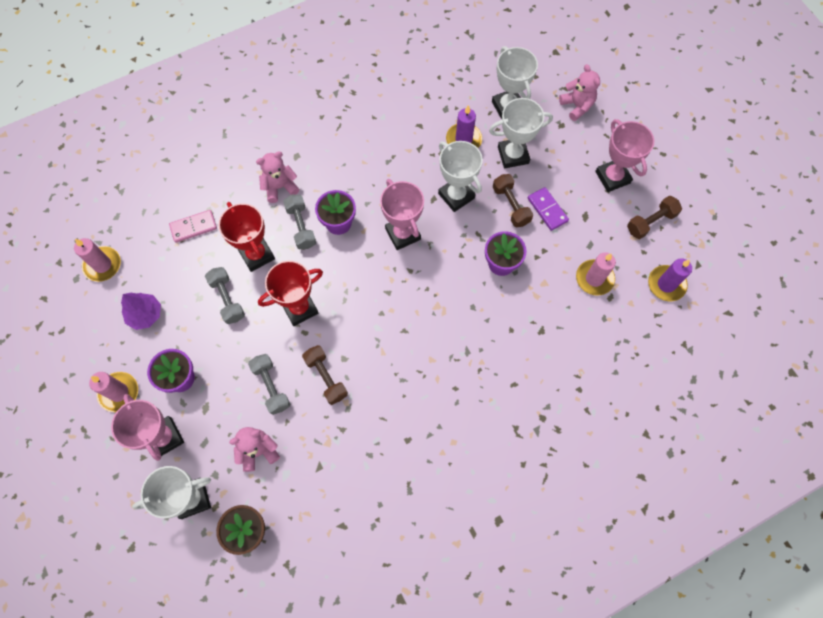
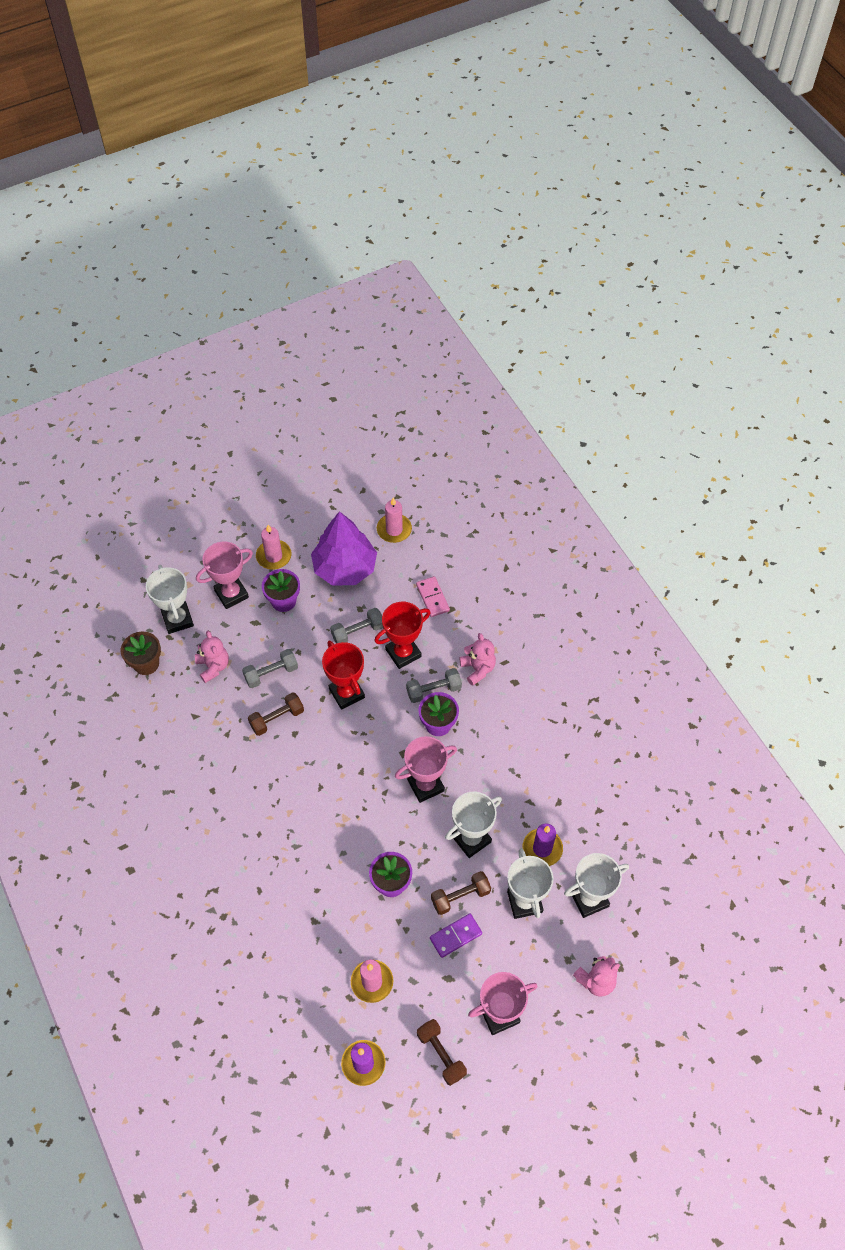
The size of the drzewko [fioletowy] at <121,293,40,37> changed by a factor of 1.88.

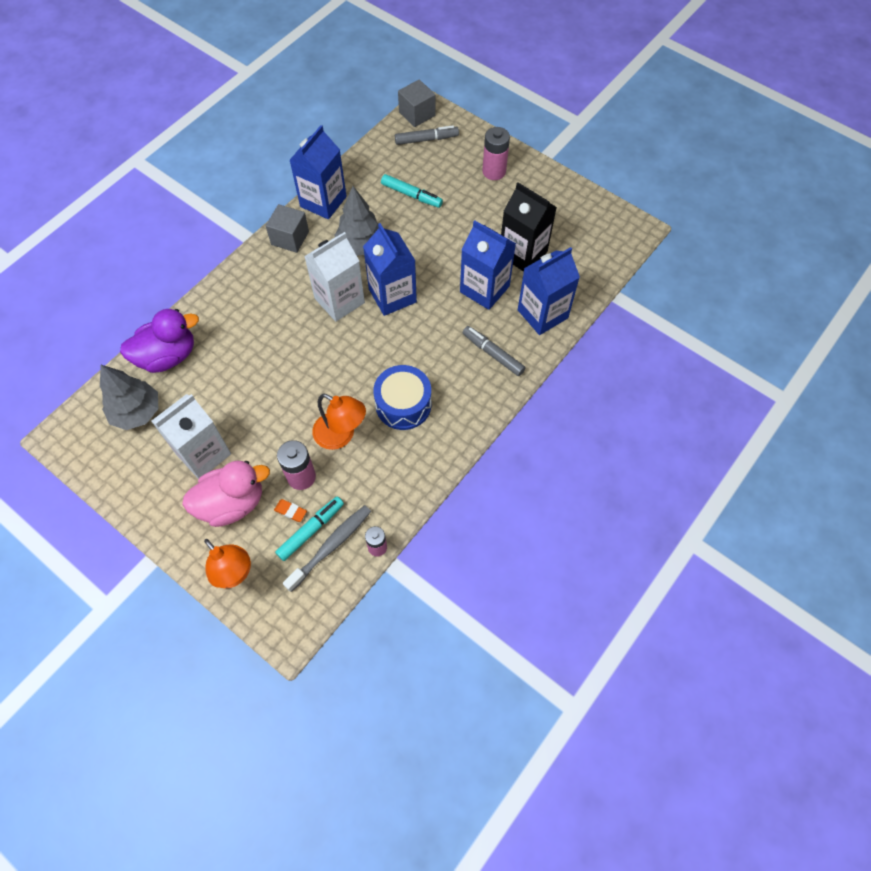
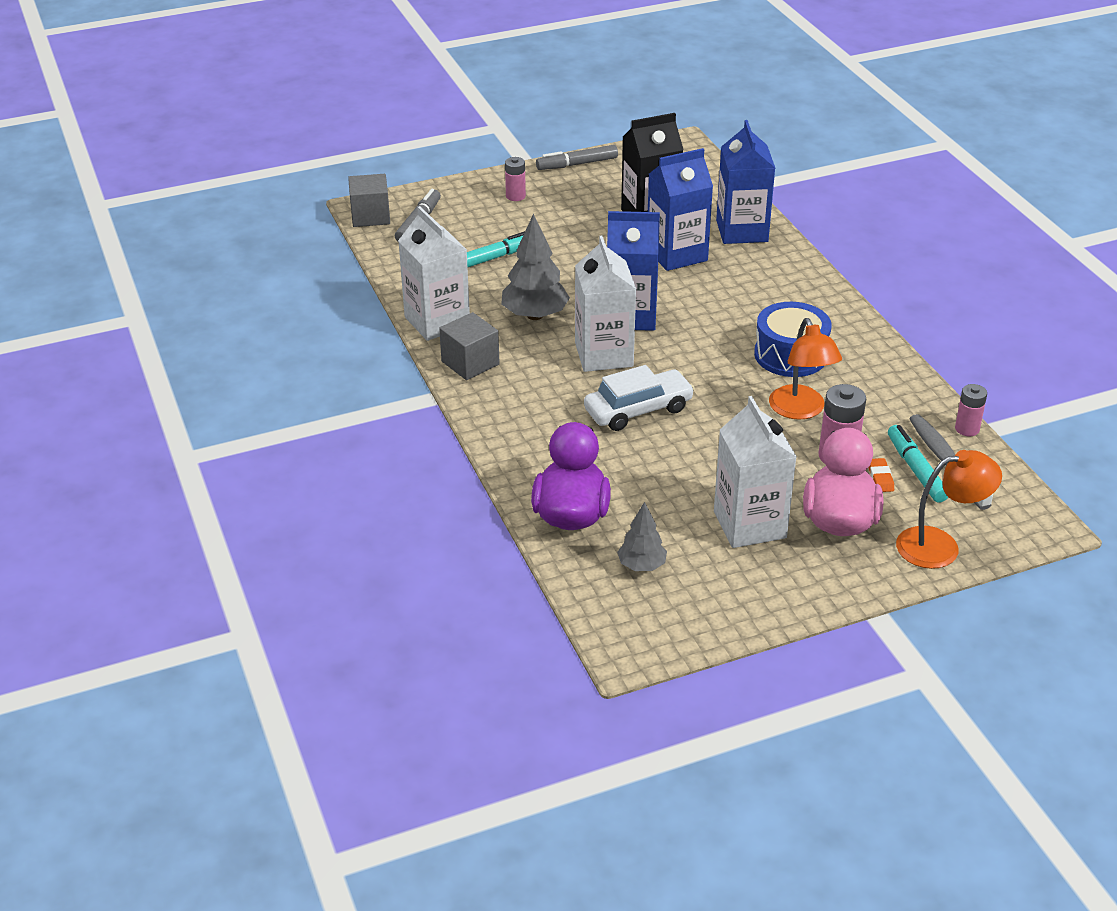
The second view gained the samochód [biały] at <584,365,111,66>.
The flamaster [szary] ended up elsewhere, having gone from <463,326,62,50> to <536,145,82,25>.
What was the karton mleka [niebieski] at <289,125,58,94> turned into the karton mleka [biały] at <398,206,72,135>.
The gumka do mazania [pomarańczowy] at <274,499,33,23> ended up facing another way, 60 degrees counterclockwise from before.
The lampka [pomarańczowy] at <312,393,54,57> ended up facing another way, 105 degrees clockwise from before.
The size of the drzewko [szary] at <100,365,58,65> changed by a factor of 0.60.
The size of the bateria [różowy] at <482,127,28,53> changed by a factor of 0.64.

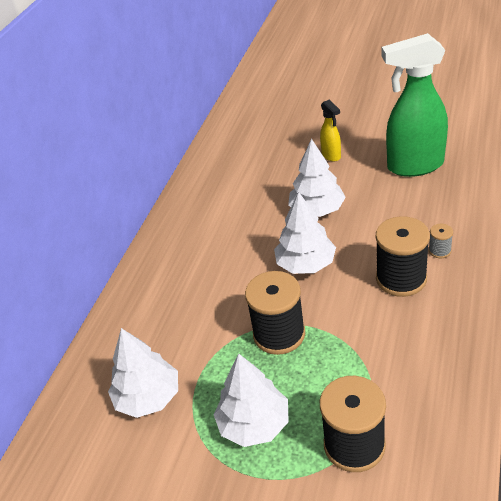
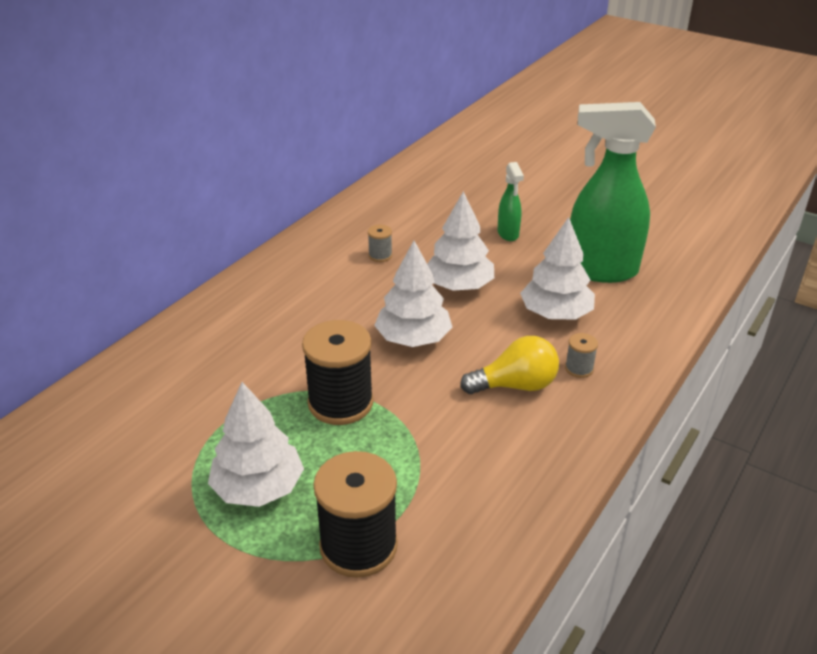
The second view gained the szpulka [szary] at <368,225,24,37>.
The drzewko [biały] ended up elsewhere, having gone from <108,328,70,90> to <520,217,75,103>.
Where the szpulka [czarny] stood at <376,216,54,81>, the żarówka [żółty] came to stand at <460,336,99,58>.
What was the spryskiwacz [żółty] at <320,100,21,61> turned into the spryskiwacz [zielony] at <497,162,27,79>.

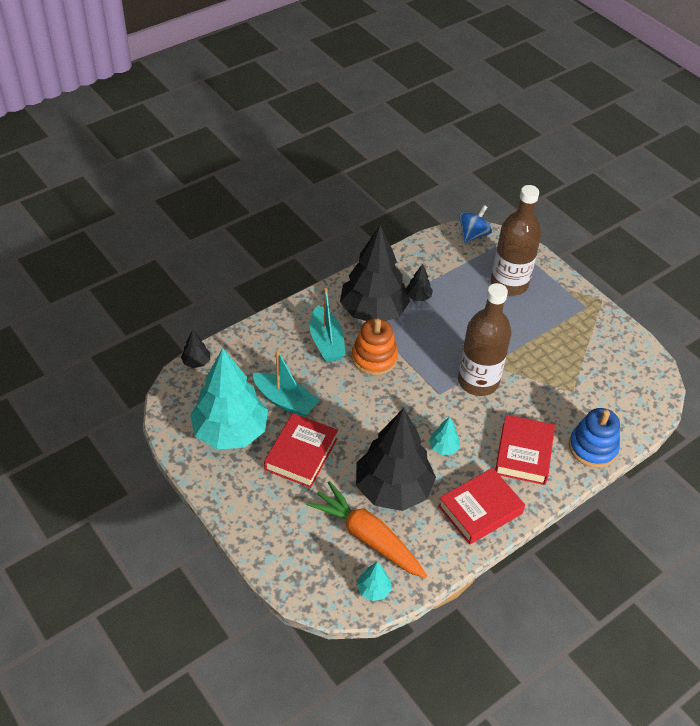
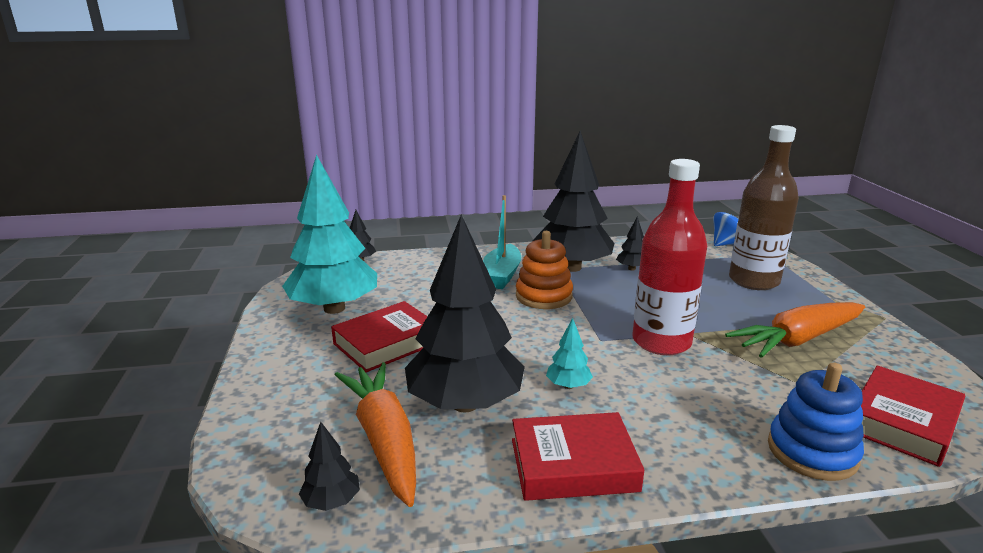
The second view lost the łódka [turkusowy] at <253,350,67,67>.
The second view gained the marchewka [pomarańczowy] at <725,302,140,56>.
The książka [czerwony] ended up elsewhere, having gone from <495,415,60,70> to <861,365,104,102>.
What was the drzewko [turkusowy] at <357,562,35,39> turned into the drzewko [czarny] at <299,422,61,89>.
What was the butelka [brązowy] at <458,283,53,113> turned into the butelka [czerwony] at <632,159,75,196>.

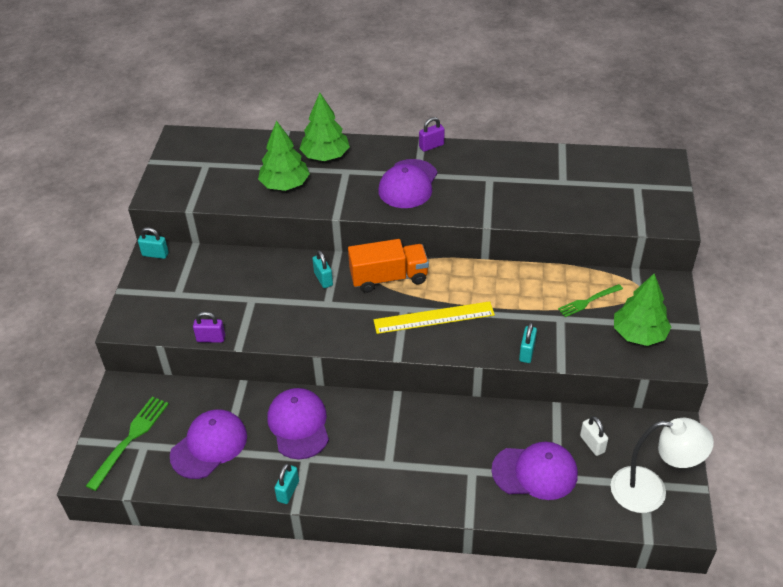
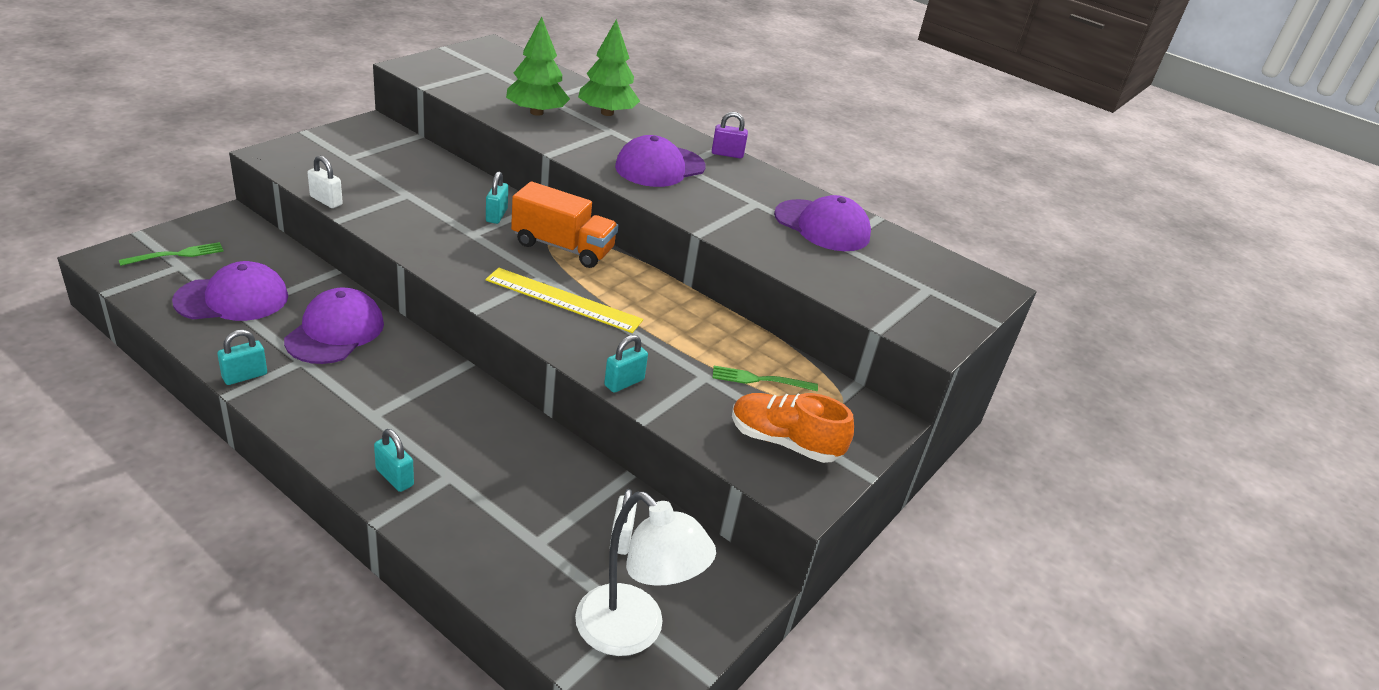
The kłódka [turkusowy] ended up elsewhere, having gone from <138,227,31,32> to <374,429,40,63>.
The czapka [fioletowy] ended up elsewhere, having gone from <491,442,87,58> to <774,195,97,56>.
Where the drzewko [zielony] stood at <614,274,57,72>, the but [pomarańczowy] came to stand at <732,393,122,70>.
What was the kłódka [fioletowy] at <193,312,32,31> turned into the kłódka [biały] at <307,156,36,52>.
The size of the widelec [zielony] at <86,396,83,95> changed by a factor of 0.65.

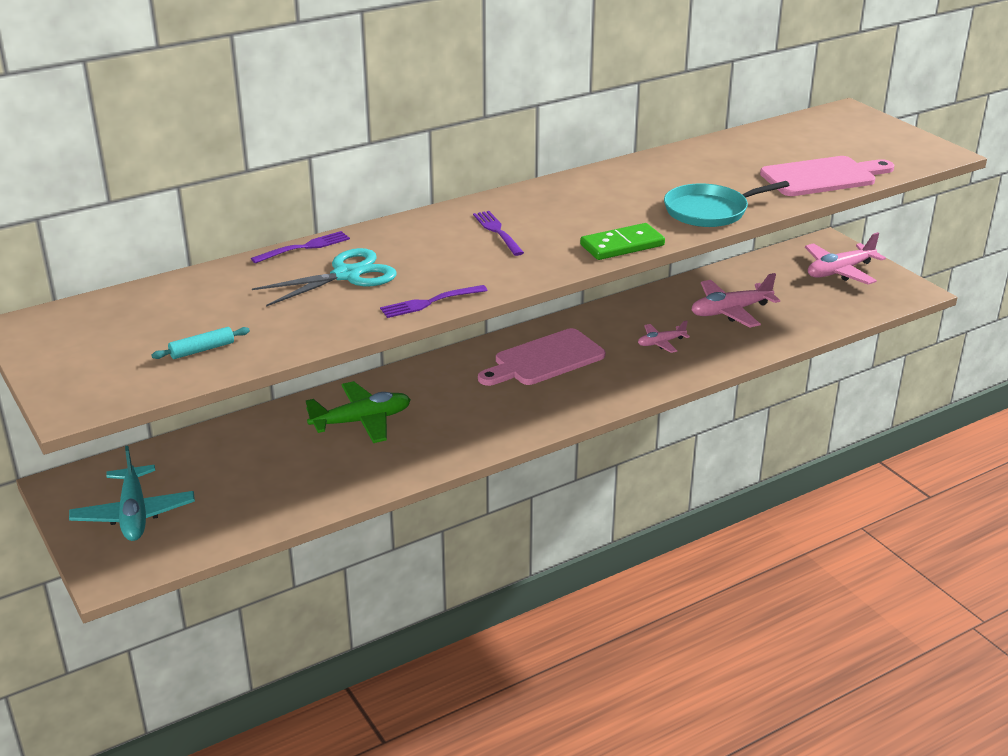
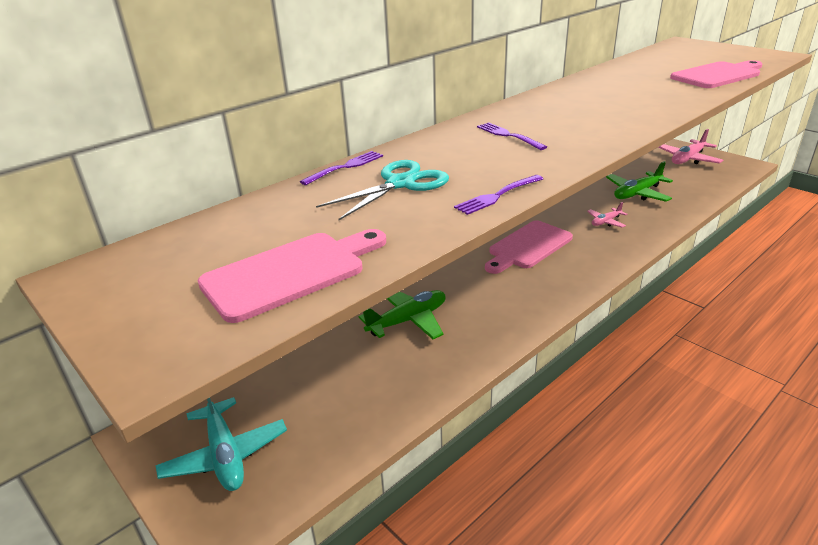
The second view lost the kostka domina [zielony] at <580,223,85,37>.
The second view lost the patelnia [turkusowy] at <664,181,125,46>.
Where the wałek do ciasta [turkusowy] stood at <151,327,99,32>, the deska do krojenia [różowy] came to stand at <198,229,188,94>.
What was the samolot [różowy] at <691,273,89,55> turned into the samolot [zielony] at <606,161,67,41>.

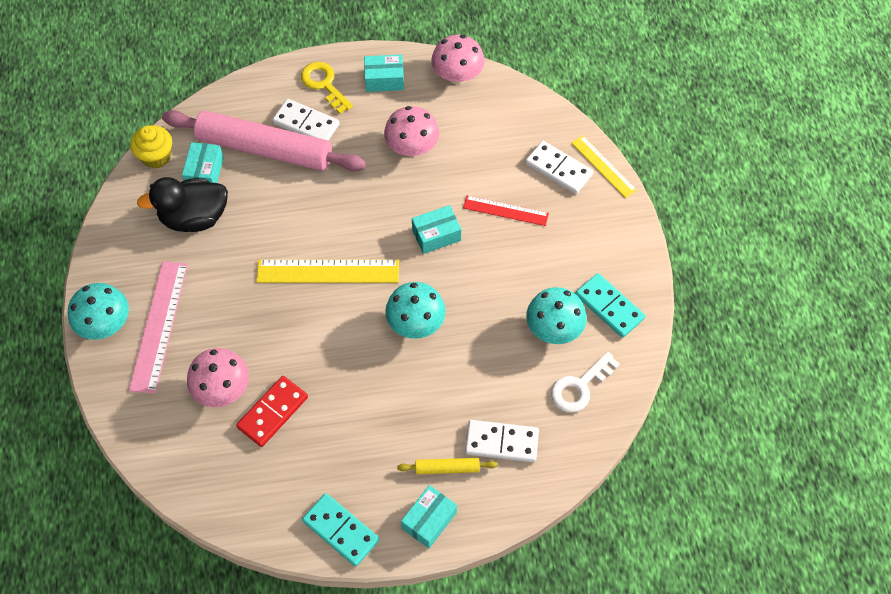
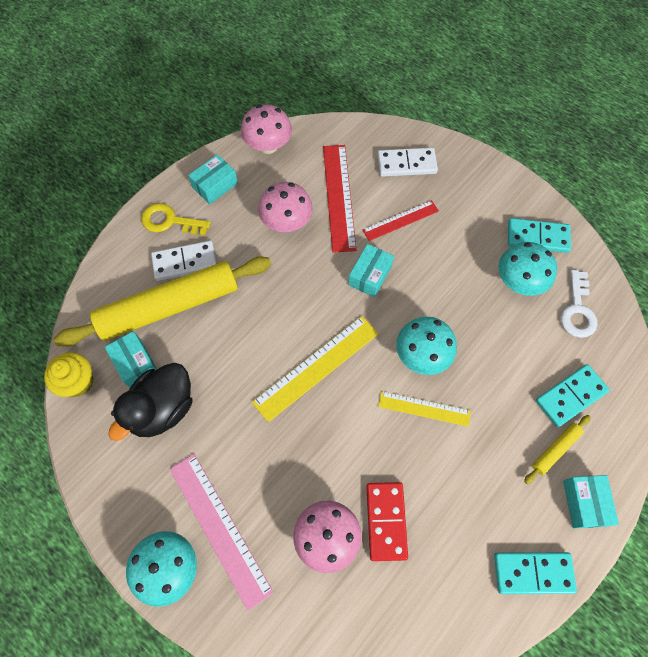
The second view gained the linijka [czerwony] at <323,145,33,108>.
The linijka [żółty] ended up elsewhere, having gone from <571,135,66,63> to <378,391,93,36>.
What was the wałek do ciasta [różowy] at <162,110,204,61> turned into the wałek do ciasta [żółty] at <54,256,217,91>.
What was the kostka domina [biały] at <465,420,74,42> turned into the kostka domina [turkusowy] at <536,364,74,63>.

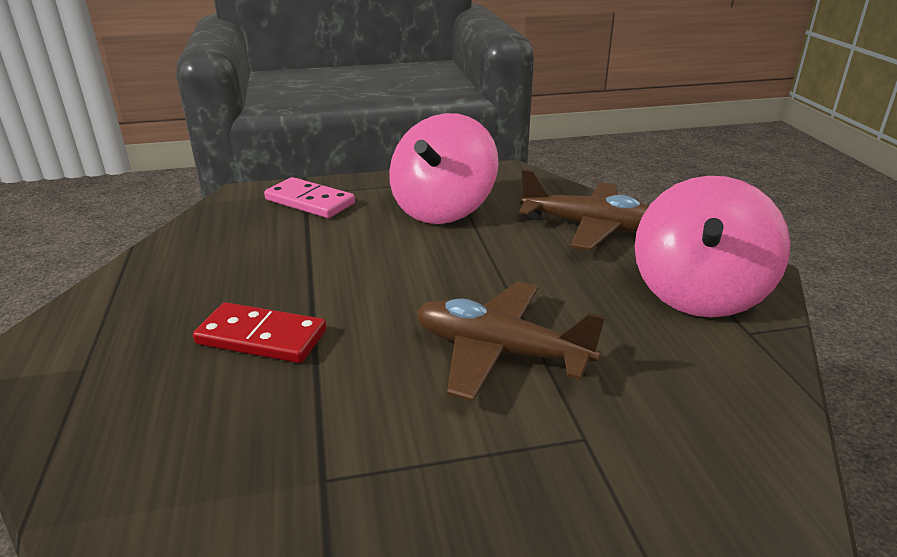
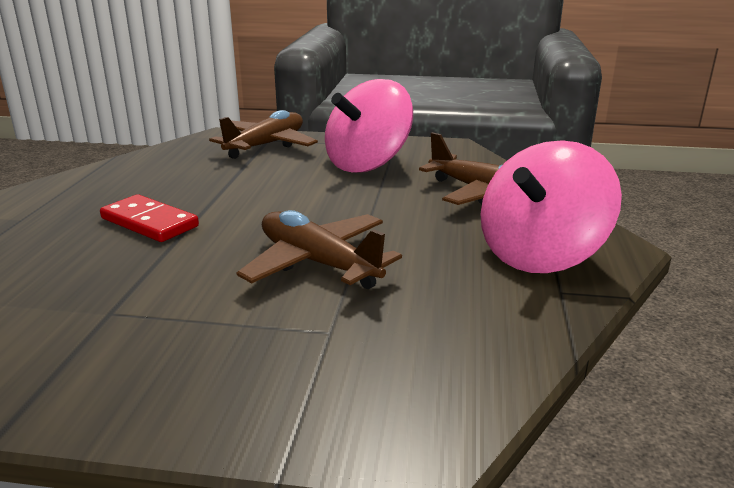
Where the kostka domina [różowy] stood at <264,177,91,41>, the samolot [brązowy] came to stand at <209,110,109,49>.

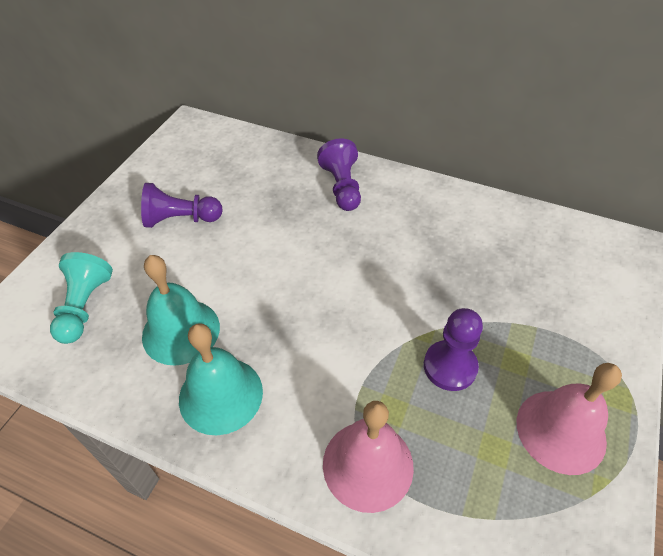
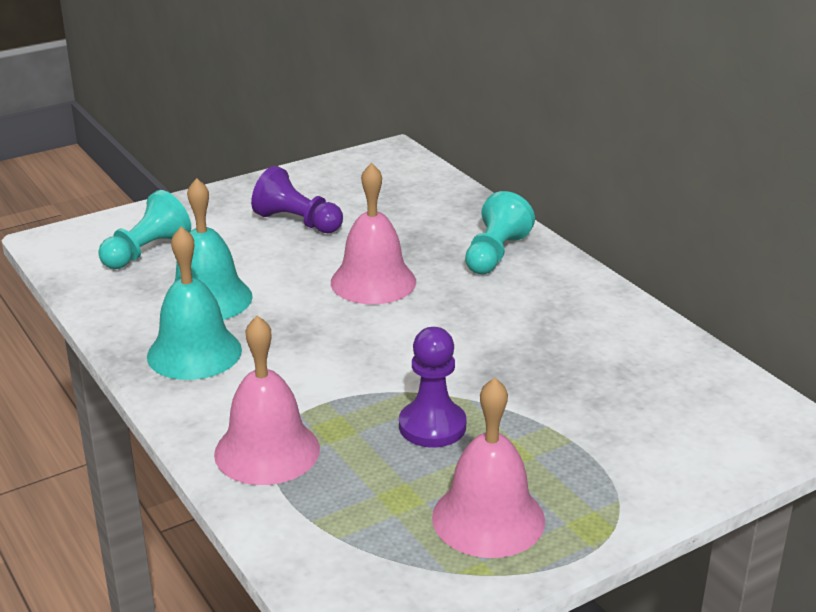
The second view gained the dzwonek [różowy] at <331,163,85,141>.
What was the pionek [fioletowy] at <317,138,44,73> turned into the pionek [turkusowy] at <465,191,70,83>.

